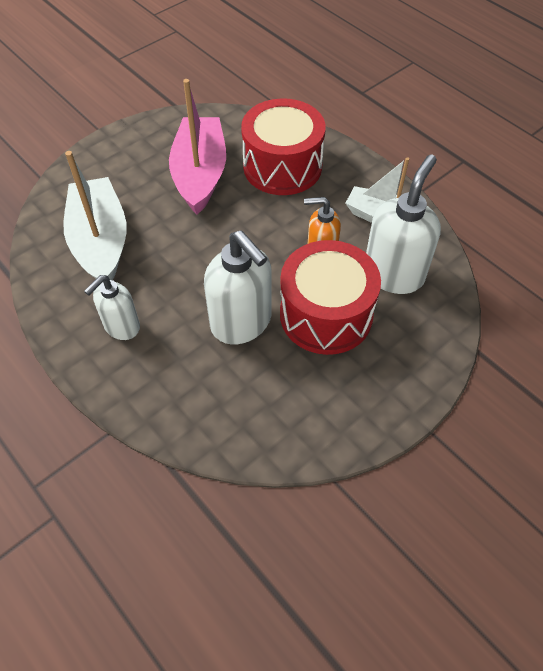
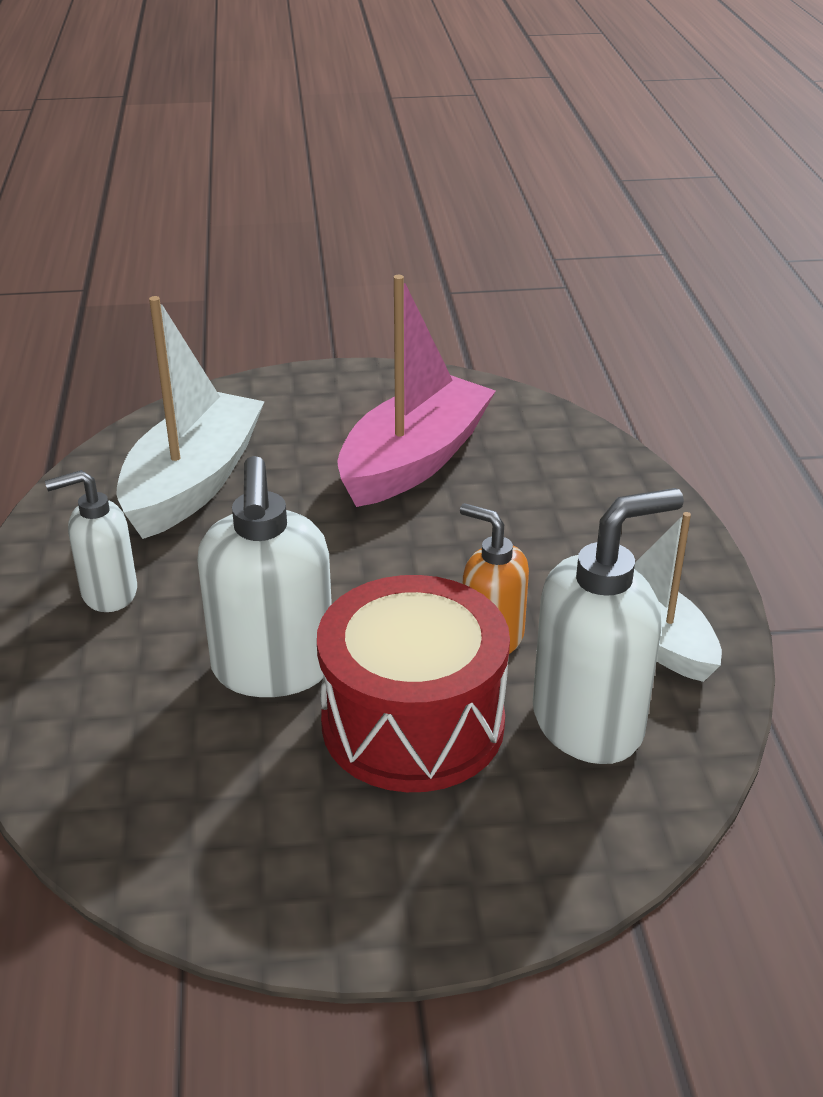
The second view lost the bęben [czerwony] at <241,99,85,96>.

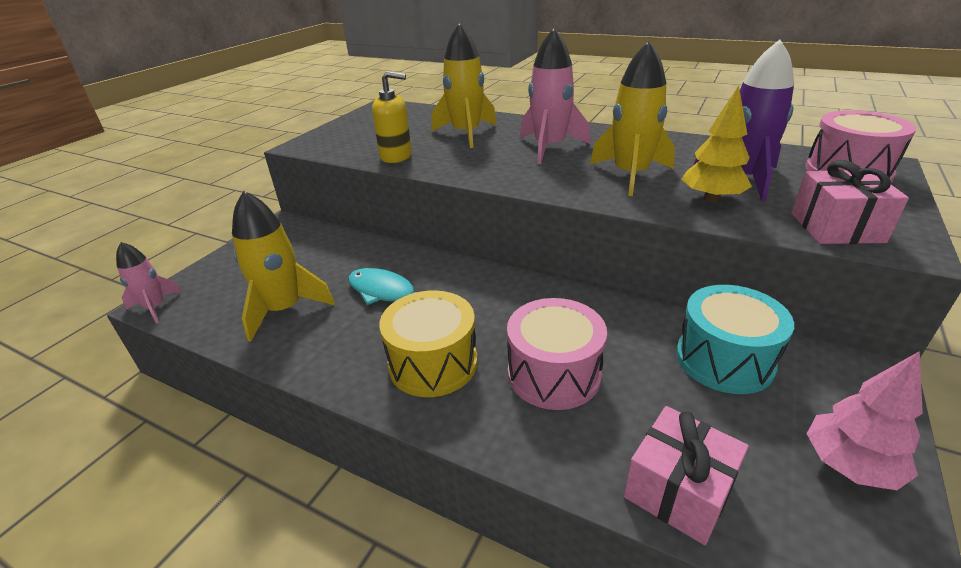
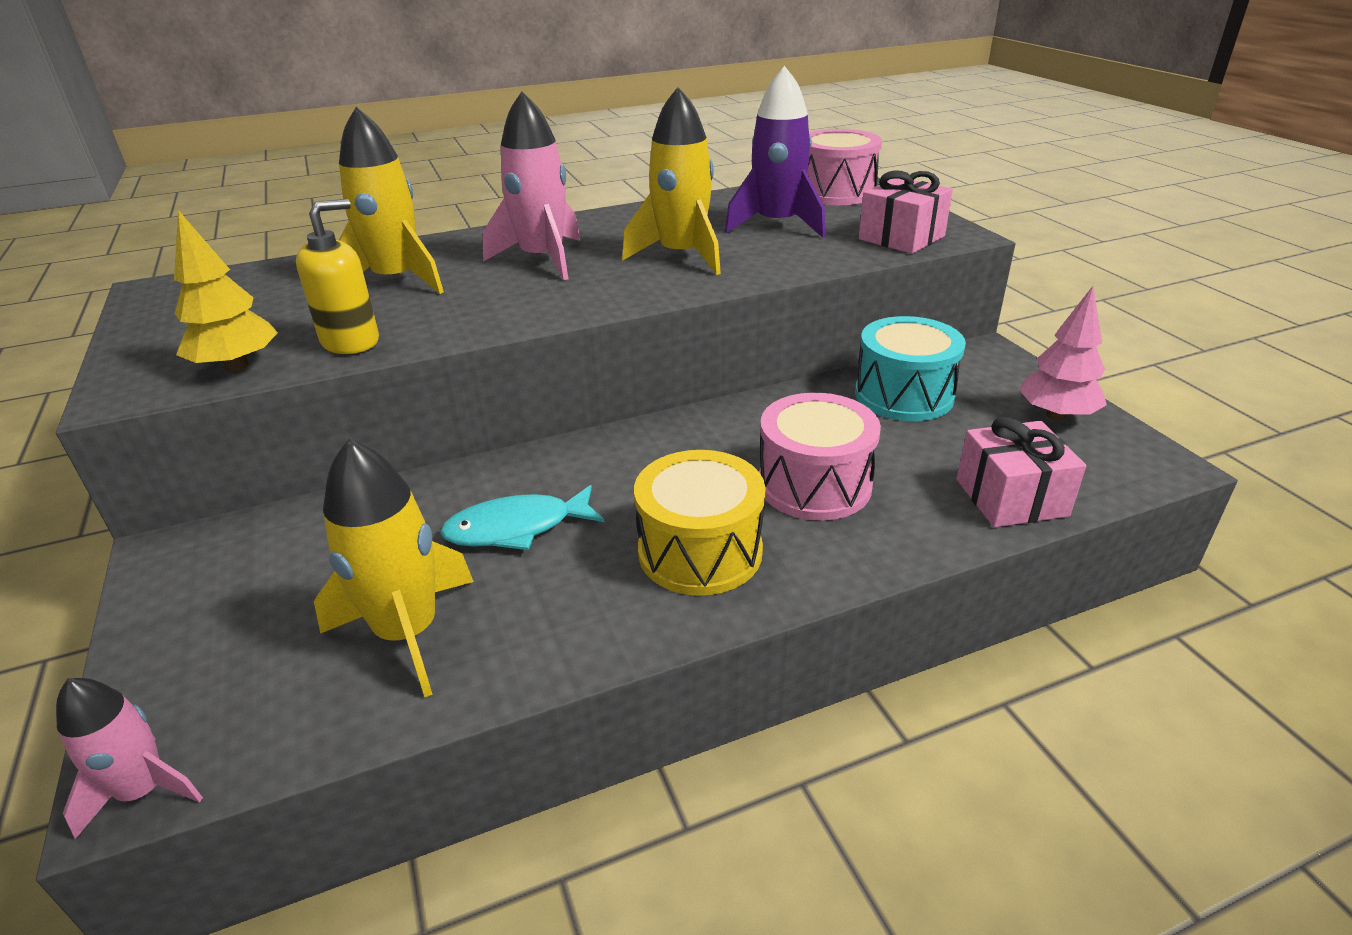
The drzewko [żółty] ended up elsewhere, having gone from <681,86,71,117> to <174,210,104,162>.

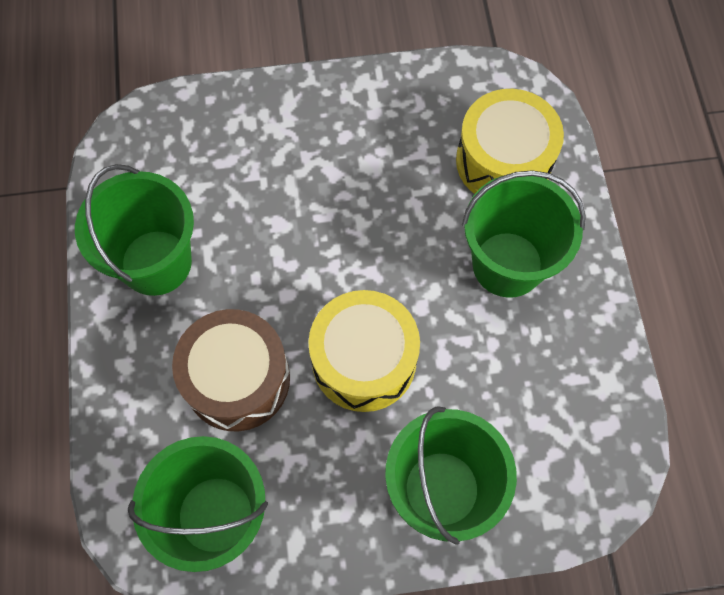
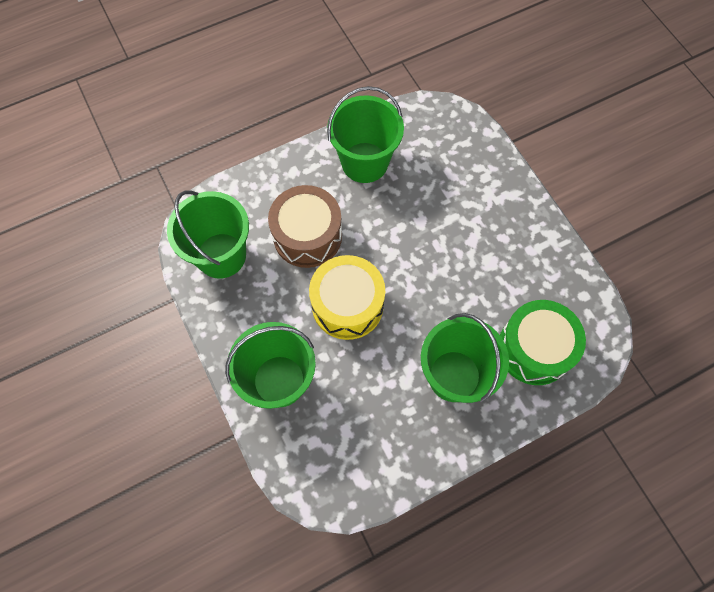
What was the bęben [żółty] at <456,89,108,105> turned into the bęben [zielony] at <500,300,86,85>.

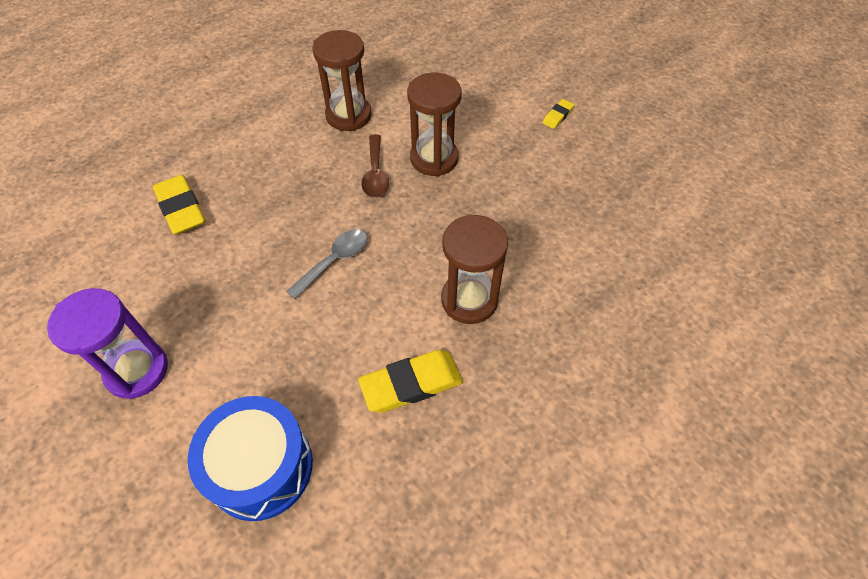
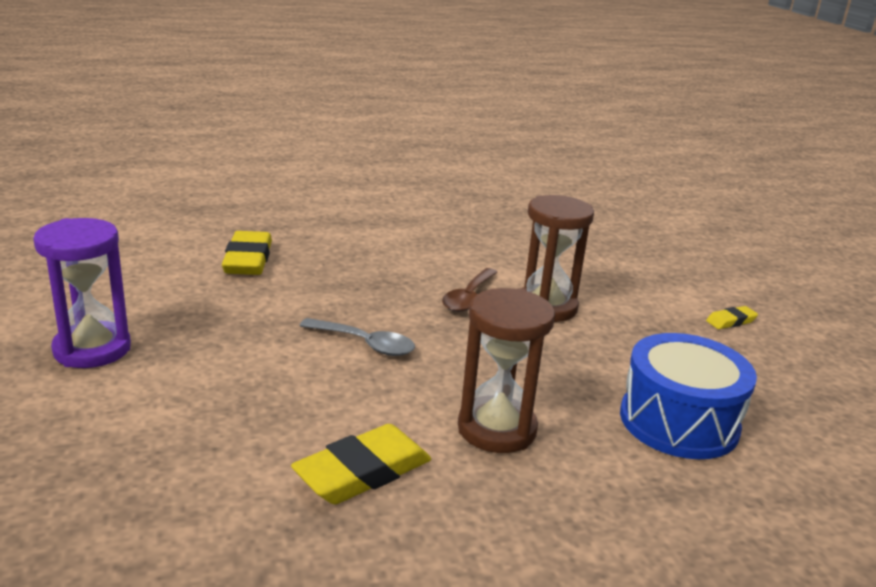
The second view lost the klepsydra [brązowy] at <312,30,60,101>.
The bęben [niebieski] ended up elsewhere, having gone from <188,396,125,125> to <620,333,137,126>.
The łyżka [szary] at <286,229,82,70> ended up facing another way, 45 degrees clockwise from before.
The gumka do mazania [żółty] at <358,350,105,62> ended up facing another way, 45 degrees counterclockwise from before.

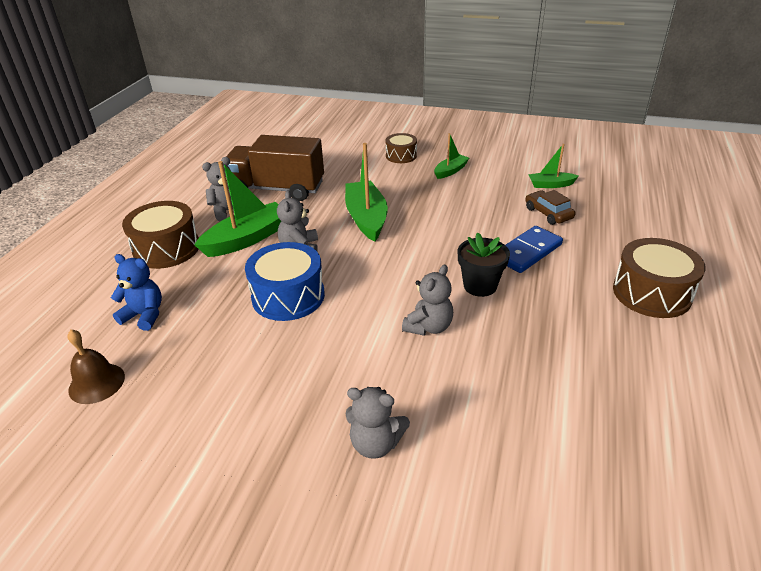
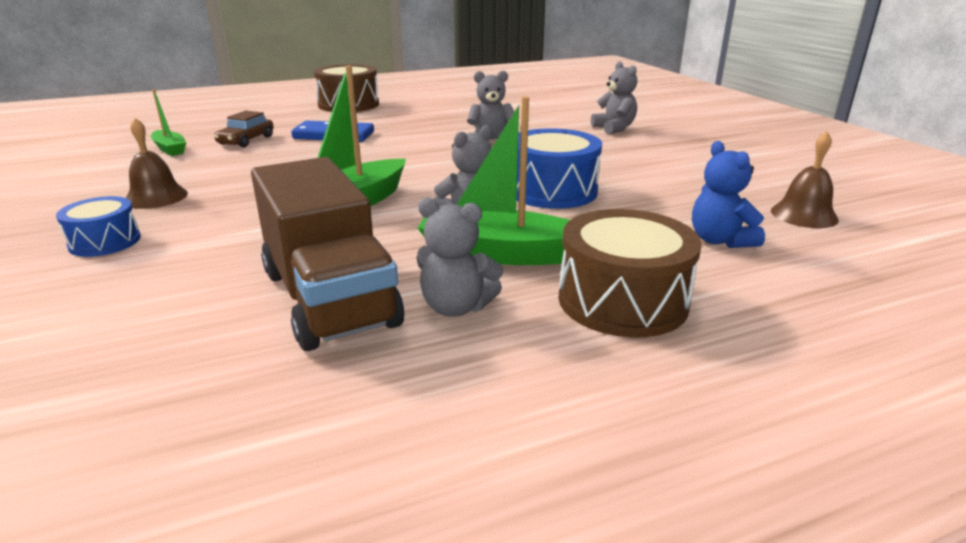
The second view lost the doniczka [czarny] at <458,232,52,65>.
Where the łódka [zielony] stood at <434,133,35,46>, the dzwonek [brązowy] came to stand at <126,118,62,91>.
What was the bęben [brązowy] at <385,133,32,30> turned into the bęben [niebieski] at <56,196,85,61>.

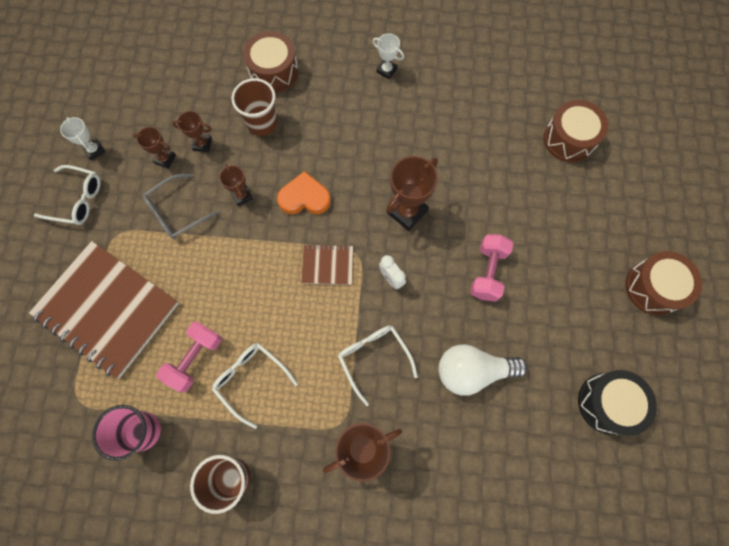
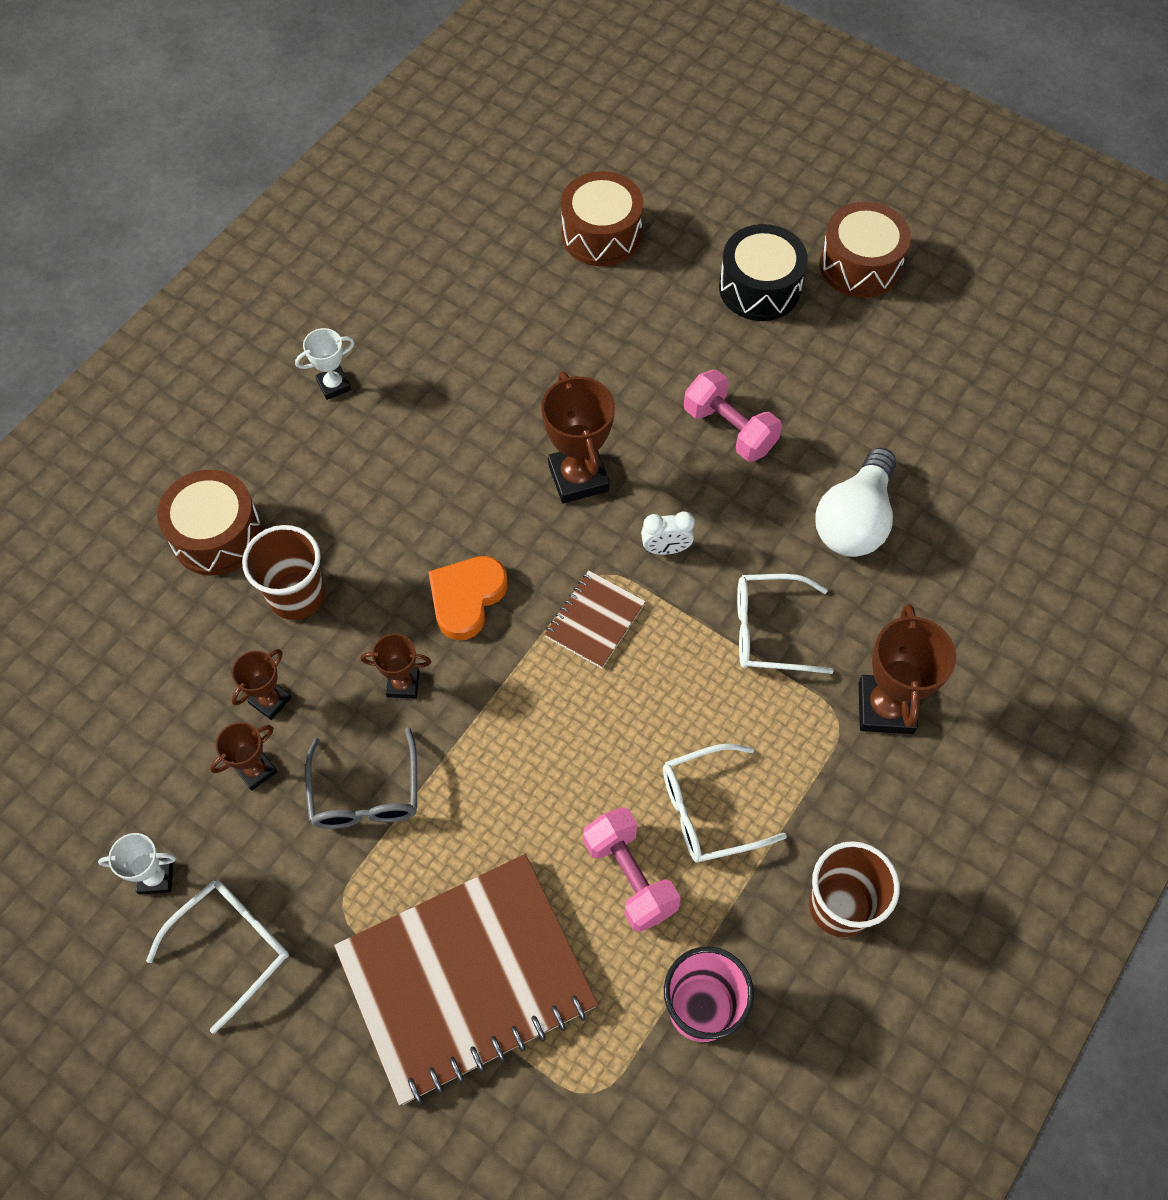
The bęben [czarny] ended up elsewhere, having gone from <578,370,79,66> to <719,224,89,97>.

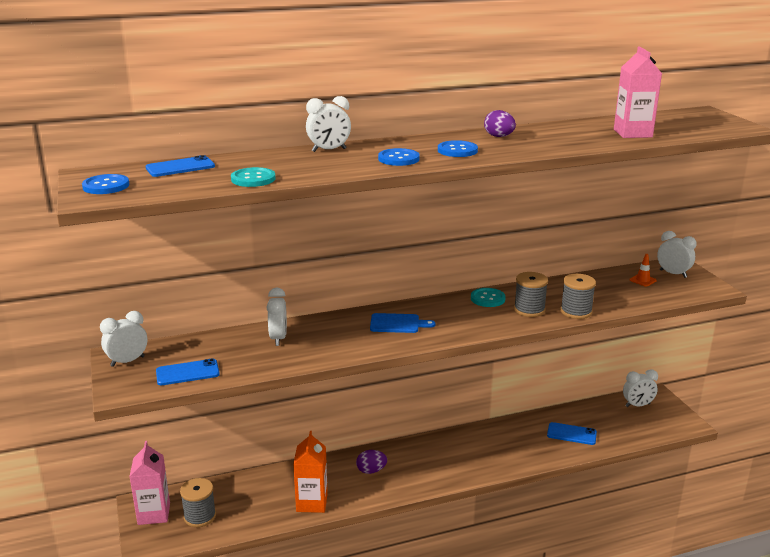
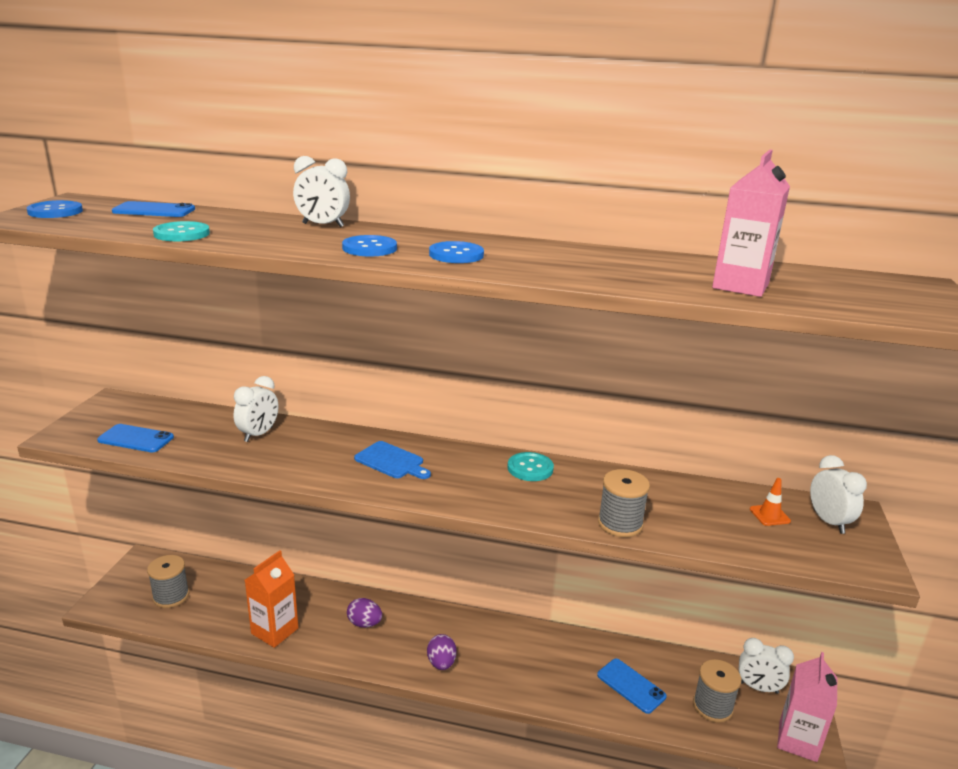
The second view lost the budzik [biały] at <100,311,47,56>.
The karton mleka [różowy] ended up elsewhere, having gone from <129,441,41,84> to <777,652,60,110>.
The jajko [fioletowy] ended up elsewhere, having gone from <484,110,32,27> to <427,634,30,36>.
The szpulka [szary] ended up elsewhere, having gone from <514,272,34,45> to <693,659,49,64>.

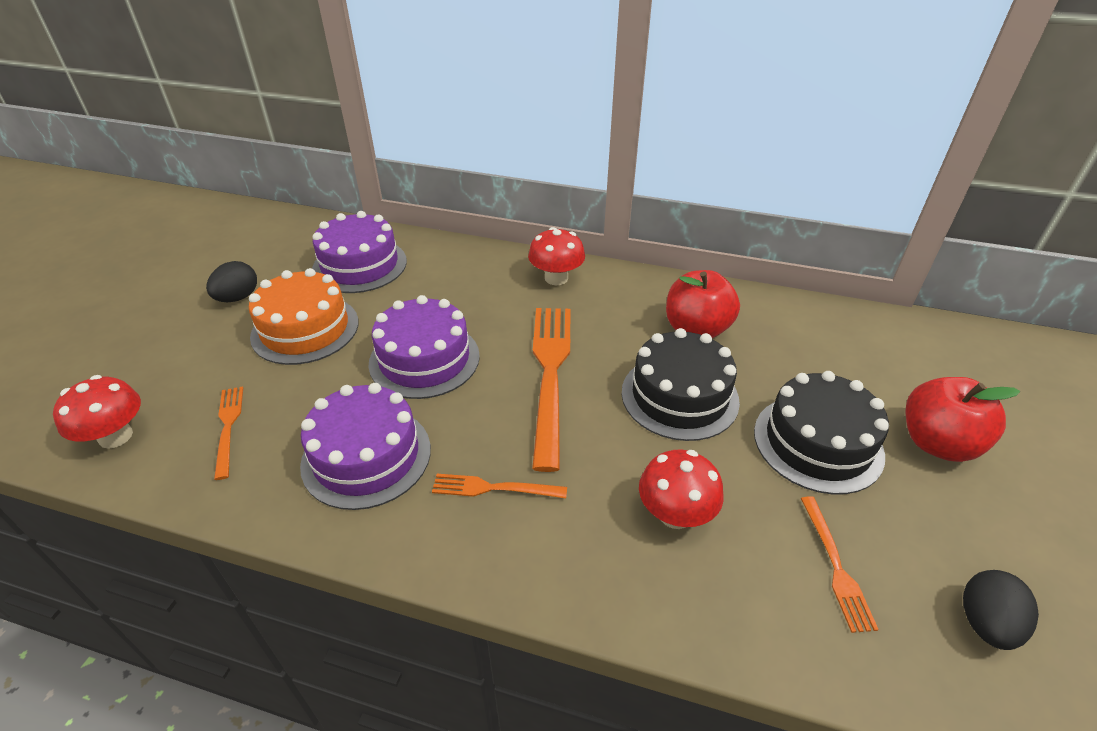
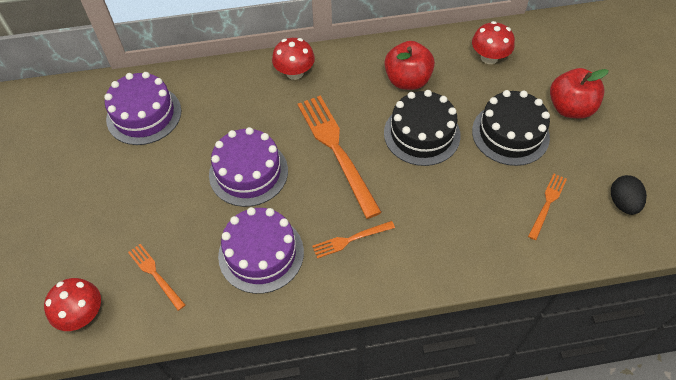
The second view lost the jajko [czarny] at <206,261,51,41>.
The second view lost the tort [pomarańczowy] at <249,268,109,97>.
The grzyb [czerwony] ended up elsewhere, having gone from <639,449,85,80> to <472,21,43,43>.
The widelec [pomarańczowy] at <801,496,78,137> ended up facing another way, 120 degrees counterclockwise from before.

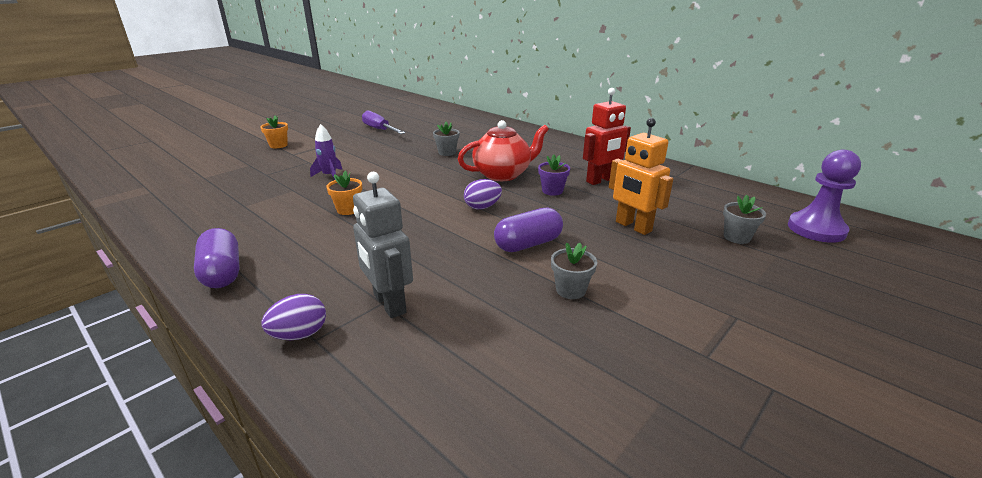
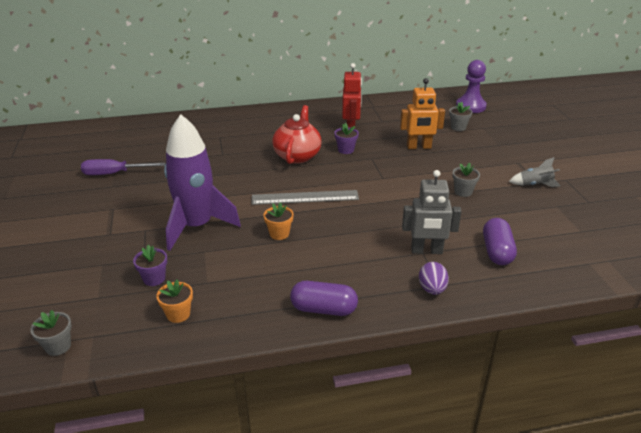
The second view lost the jajko [fioletowy] at <464,179,38,30>.
The second view gained the doniczka [fioletowy] at <133,245,34,41>.
The second view gained the linijka [szary] at <252,190,107,15>.
The second view gained the rakieta [szary] at <509,157,52,30>.
The doniczka [pomarańczowy] ended up elsewhere, having gone from <260,115,28,33> to <156,280,37,43>.
The doniczka [szary] ended up elsewhere, having gone from <433,122,27,34> to <30,310,42,46>.
The kapsułka [fioletowy] ended up elsewhere, having gone from <494,207,69,45> to <483,218,34,47>.
The size of the rakieta [fioletowy] at <310,124,32,56> changed by a factor of 2.34.

